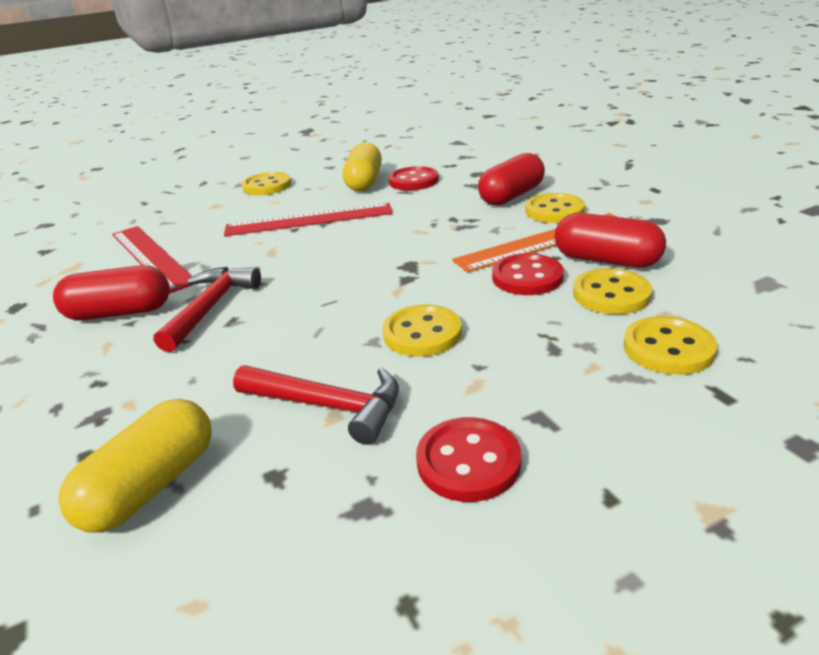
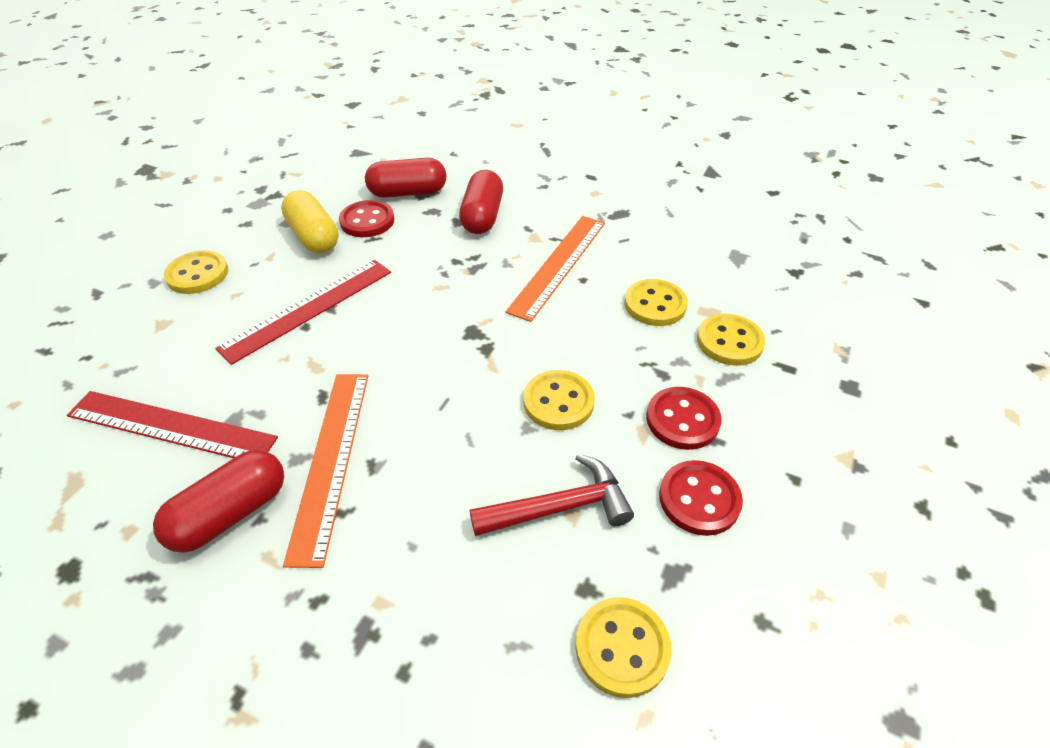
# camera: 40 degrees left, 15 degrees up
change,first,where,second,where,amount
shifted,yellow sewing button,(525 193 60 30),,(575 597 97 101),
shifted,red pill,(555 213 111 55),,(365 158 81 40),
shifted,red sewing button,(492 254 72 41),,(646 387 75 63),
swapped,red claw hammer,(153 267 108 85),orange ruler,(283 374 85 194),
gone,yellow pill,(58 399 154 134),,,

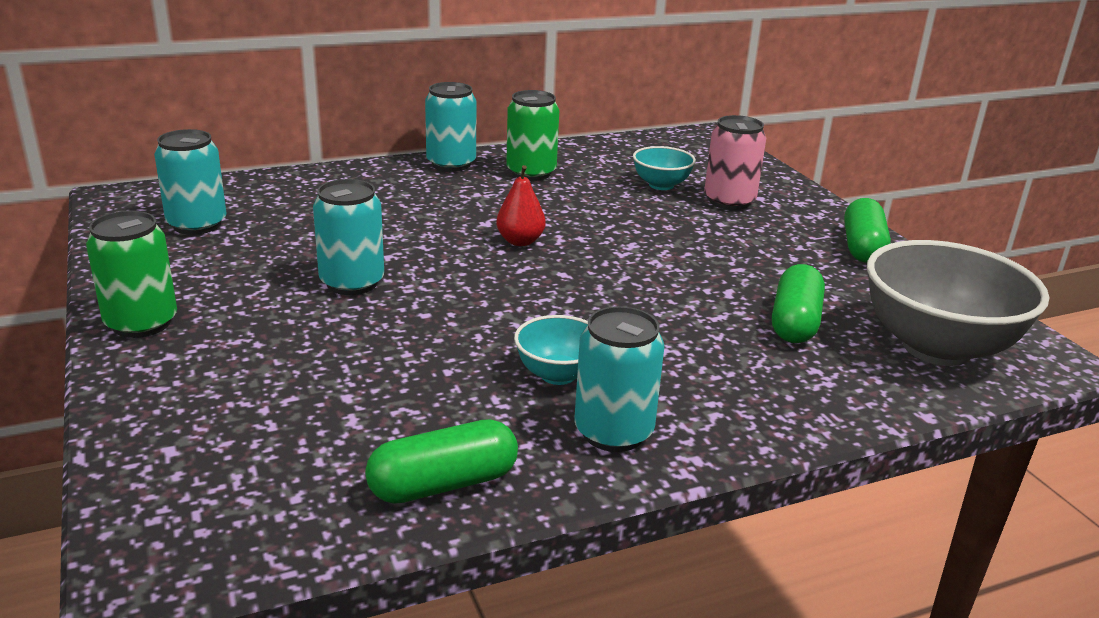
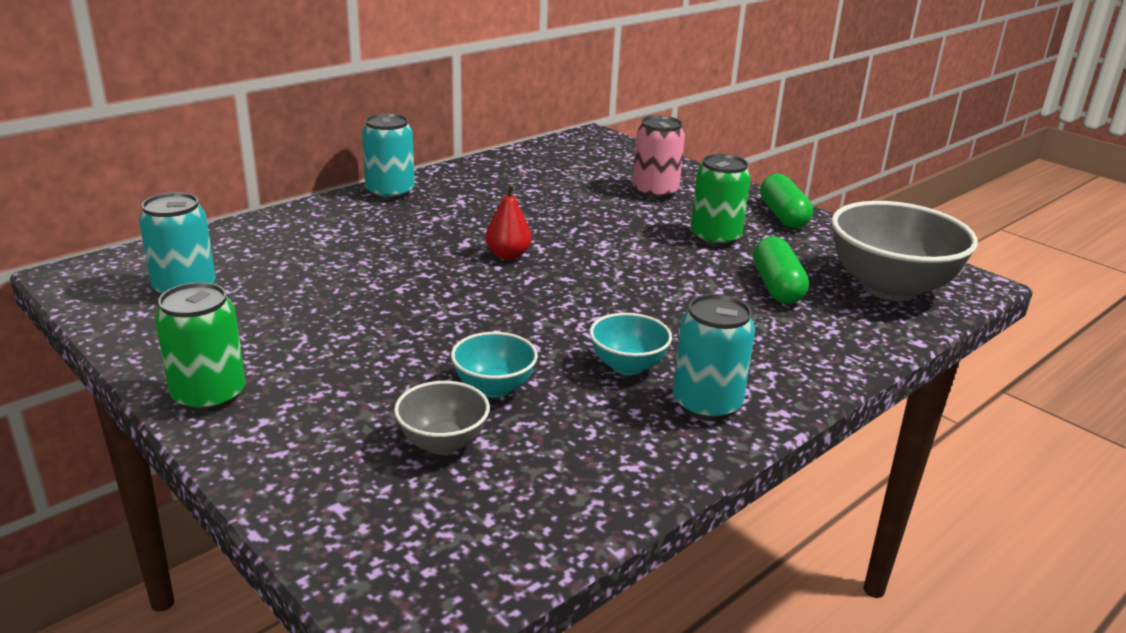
# camera: 20 degrees left, 0 degrees up
change,first,where,second,where,amount
shifted,green can,(506 90 53 91),,(690 154 61 93),
shifted,aqua bowl,(633 146 63 44),,(451 332 87 66),
gone,aqua can,(313 179 71 116),,,
gone,green pill,(365 419 153 85),,,
new,,,grey bowl,(394 381 96 74),

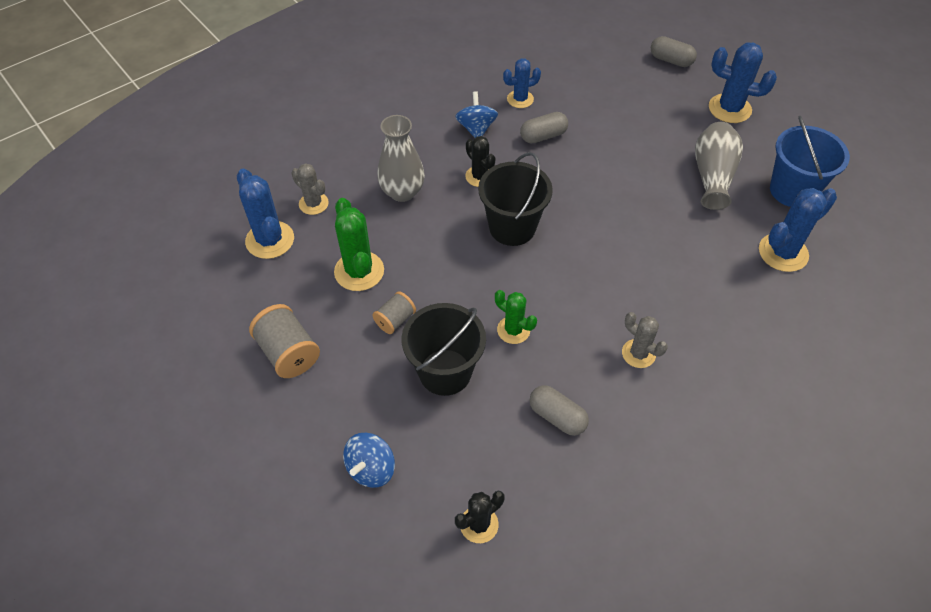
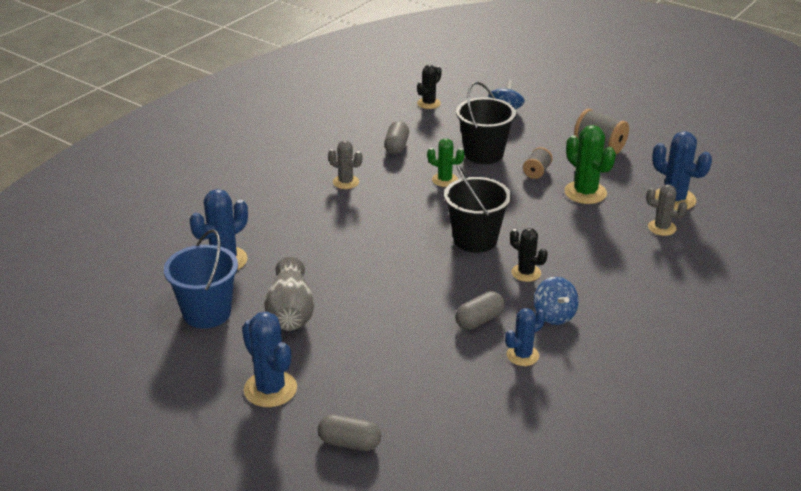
# camera: 165 degrees right, 20 degrees down
change,first,where,second,where,amount
rotated,cobalt cactus,(709 43 68 80),,(242 312 55 95),45 degrees clockwise
gone,grey flower vase,(377 115 48 87),,,
rotated,grey pill,(530 385 59 51),,(384 121 25 33),75 degrees clockwise

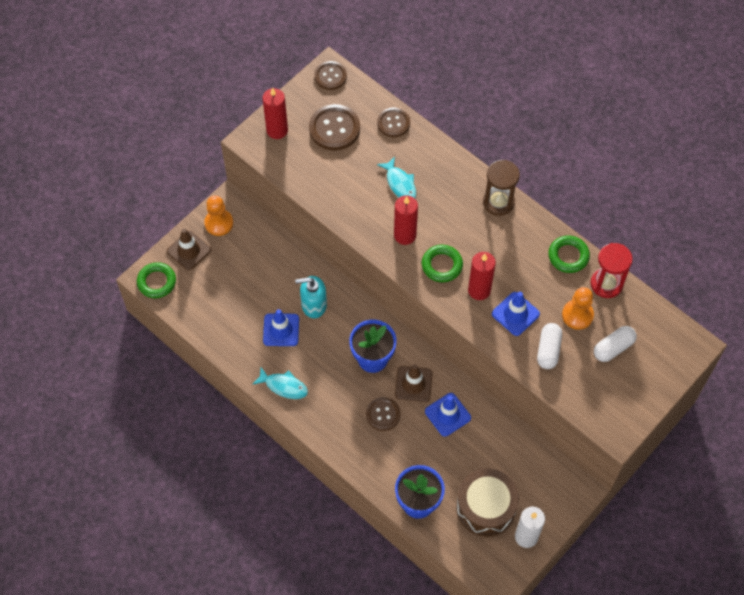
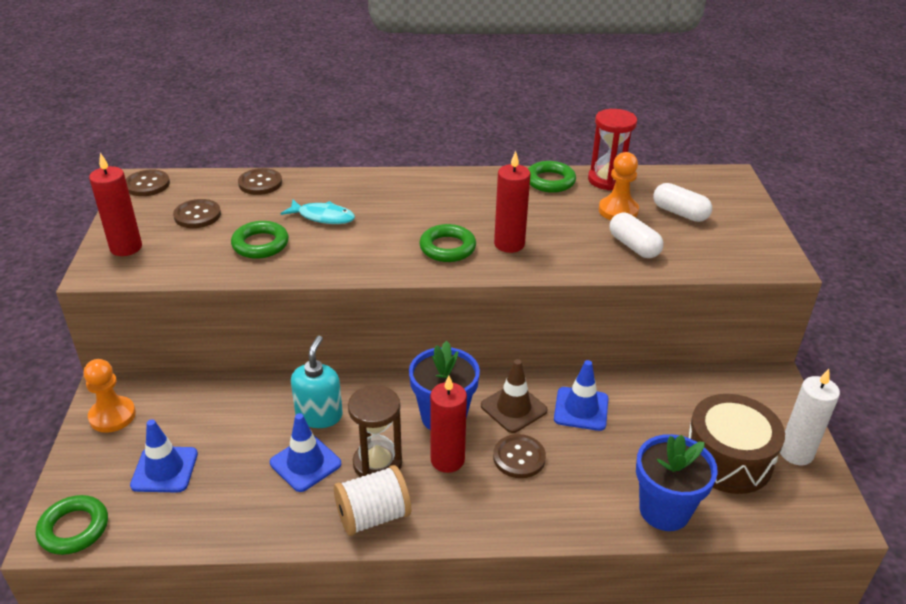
# camera: 45 degrees left, 25 degrees down
change,first,where,second,where,amount
scaled,russet sewing button,(309 104 51 47),,(173 199 48 29),x0.65
shifted,russet hourglass,(483 160 37 56),,(348 385 54 92),
shifted,red candle,(394 195 24 50),,(430 375 37 98),
gone,russet safety cone,(167 228 44 43),,,
rotated,aqua soap dispenser,(295 276 32 42),,(291 335 52 93),150 degrees clockwise
shifted,cobalt safety cone,(492 292 48 44),,(130 419 68 74),
rotated,snow-white pill,(594 326 43 36),,(653 183 59 39),60 degrees counterclockwise
swapped,aqua fish figure,(252 367 56 32),snow-white bobbin,(334 465 77 71),
new,,,green ring,(231 221 58 38),

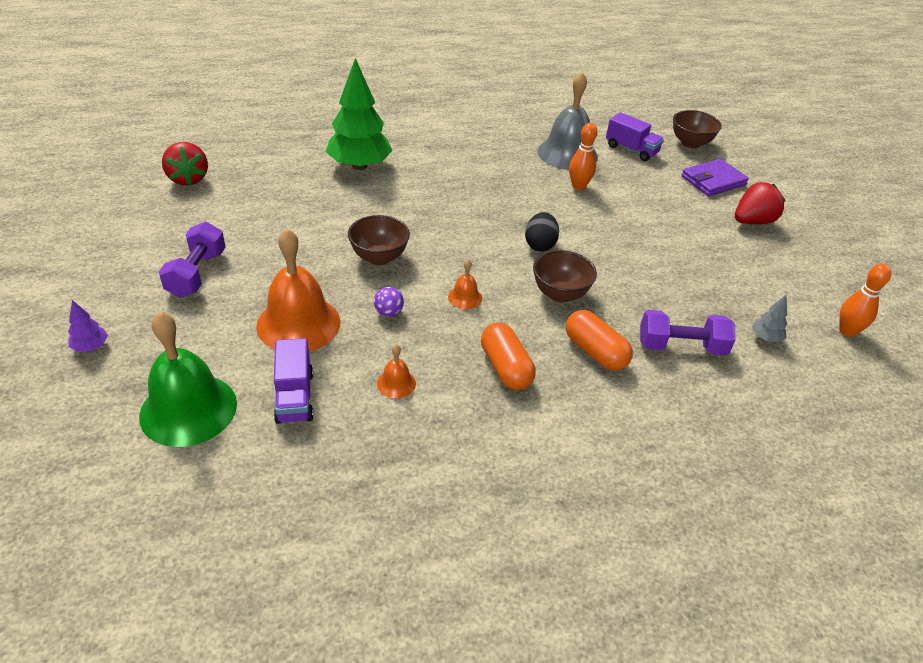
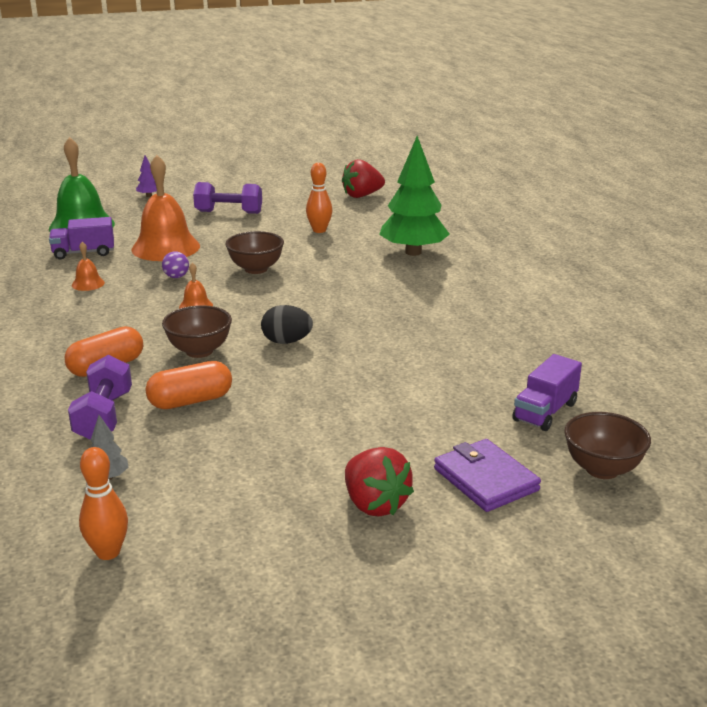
# camera: 90 degrees right, 15 degrees down
change,first,where,second,where,amount
gone,grey hand bell,(537 72 61 98),,,
shifted,orange skittle,(569 123 28 67),,(306 163 26 70),
shifted,orange pill,(481 323 55 67),,(146 361 86 48),

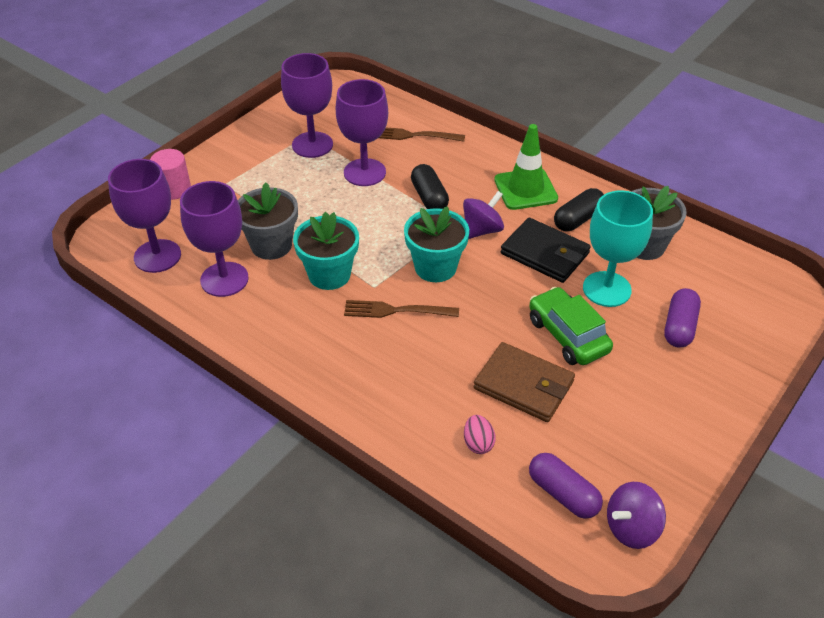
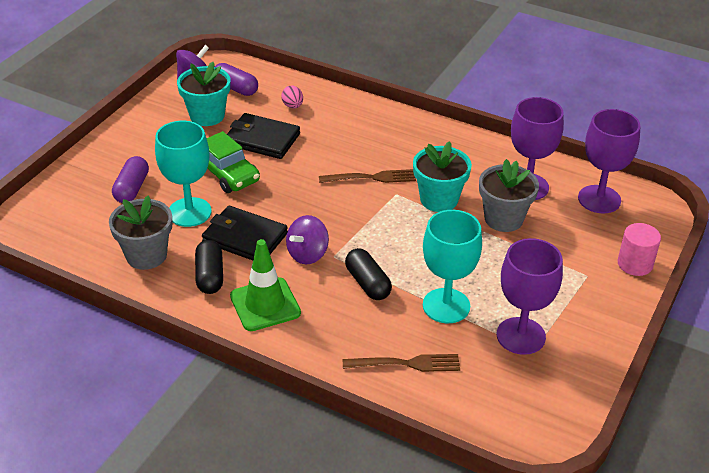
# camera: 170 degrees right, 5 degrees down
change,first,where,second,where,amount
repainted,purple goblet,(336 79 52 107),aqua goblet,(423 210 59 113),
rotated,jet-black pill,(554 188 50 44),,(195 240 28 54),45 degrees counterclockwise
shifted,aqua flower pot,(404 206 65 76),,(177 62 53 64),
repainted,russet card wallet,(474 342 101 80),jet-black card wallet,(227 113 73 46),

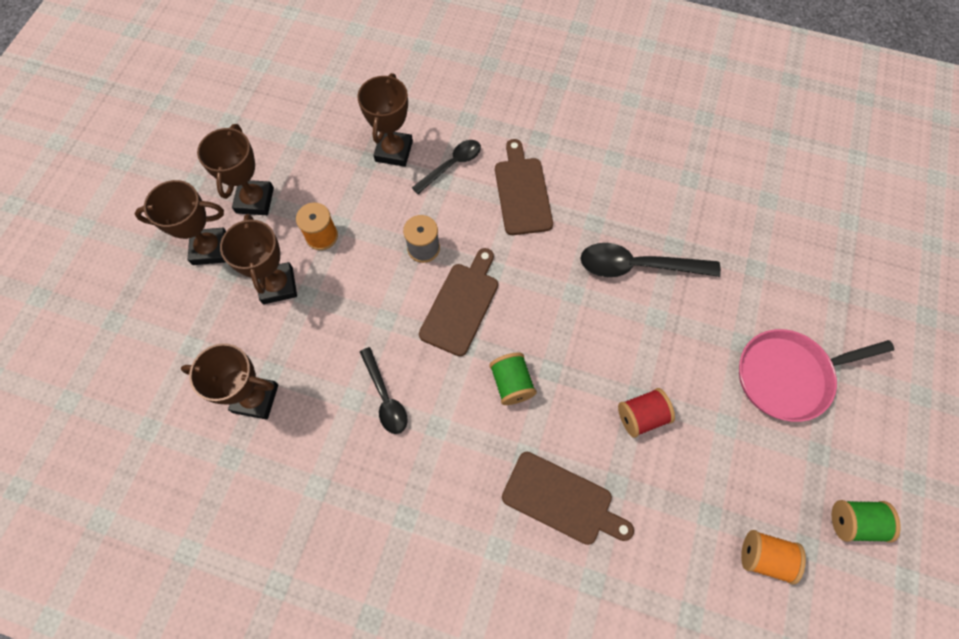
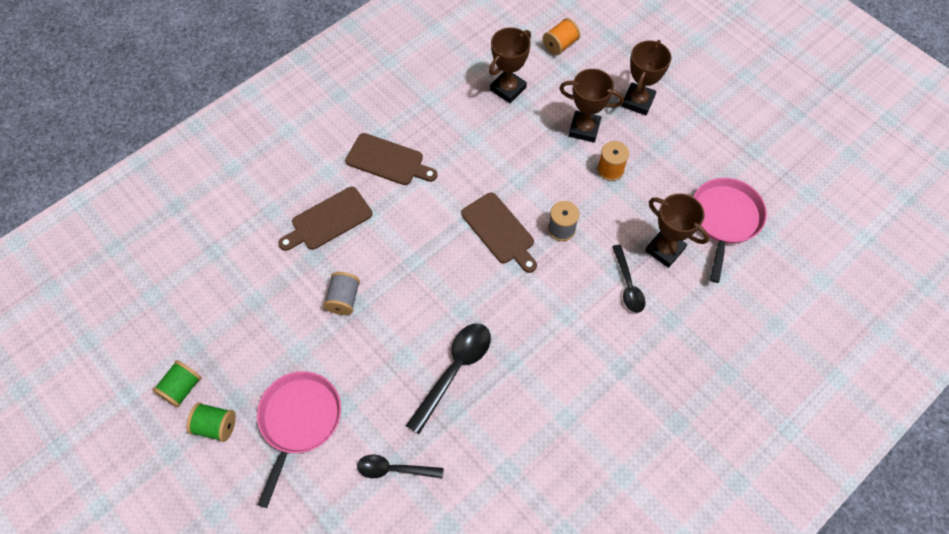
# camera: 120 degrees right, 5 degrees down
change,first,where,second,where,amount
gone,russet award cup,(197 124 77 91),,,
shifted,russet bread board,(495 139 58 96),,(345 133 93 52),
shifted,jet-black teaspoon,(360 347 48 87),,(357 455 87 24),
shifted,green bobbin,(490 352 47 53),,(186 403 50 39),
repainted,red bobbin,(618 388 57 50),grey bobbin,(323 272 37 43),
shifted,orange bobbin,(741 530 65 55),,(543 18 37 37),
new,,,rosy frying pan,(693 178 74 105),

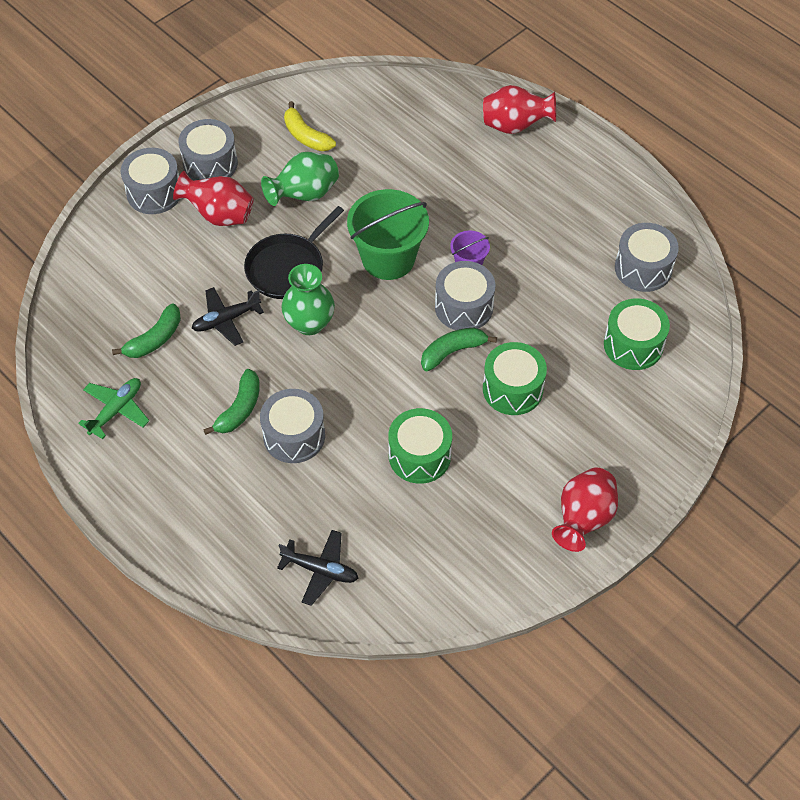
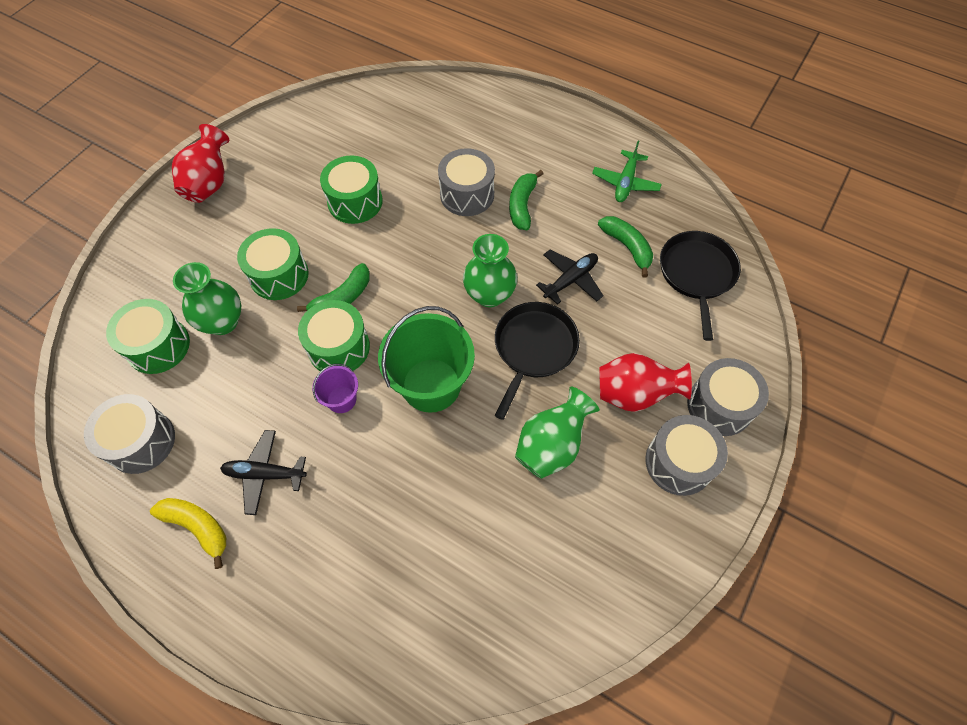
# camera: 165 degrees right, 5 degrees up
change,first,where,second,where,amount
gone,red flower vase,(483 85 73 49),,,
shifted,yellow toy banana,(284 101 52 50),,(150 498 76 71),
repainted,grey drum,(435 261 61 69),green drum,(298 300 72 71),
rotated,green toy banana,(112 303 69 55),,(598 216 55 62),120 degrees clockwise
shifted,jet-black aeroplane,(277 530 82 76),,(220 430 87 85),
new,,,jet-black frying pan,(660 231 81 110),
new,,,green flower vase,(173 262 68 73),

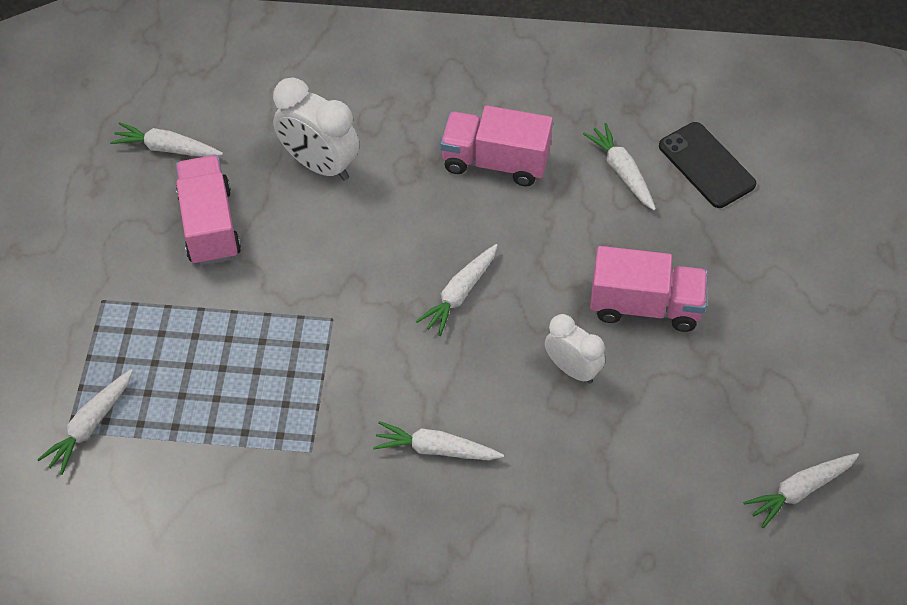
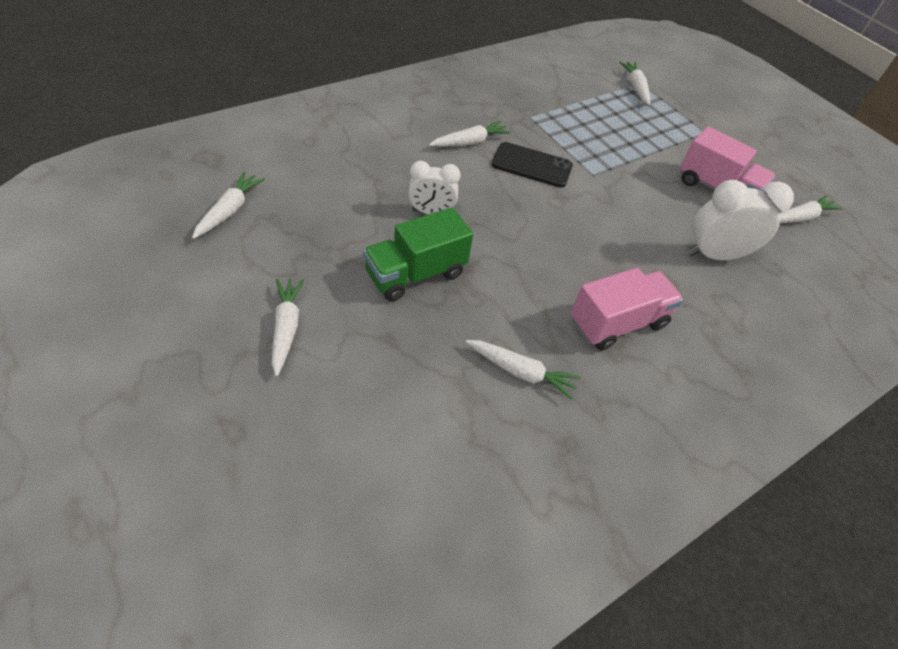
# camera: 135 degrees right, 5 degrees down
change,first,where,second,where,amount
shifted,jet-black mobile phone,(659 122 97 86),,(492 142 81 45),
shifted,snow-white carrot,(416 244 82 92),,(272 279 32 98),
repainted,rosy toy truck,(590 246 118 86),green toy truck,(363 207 110 94),

